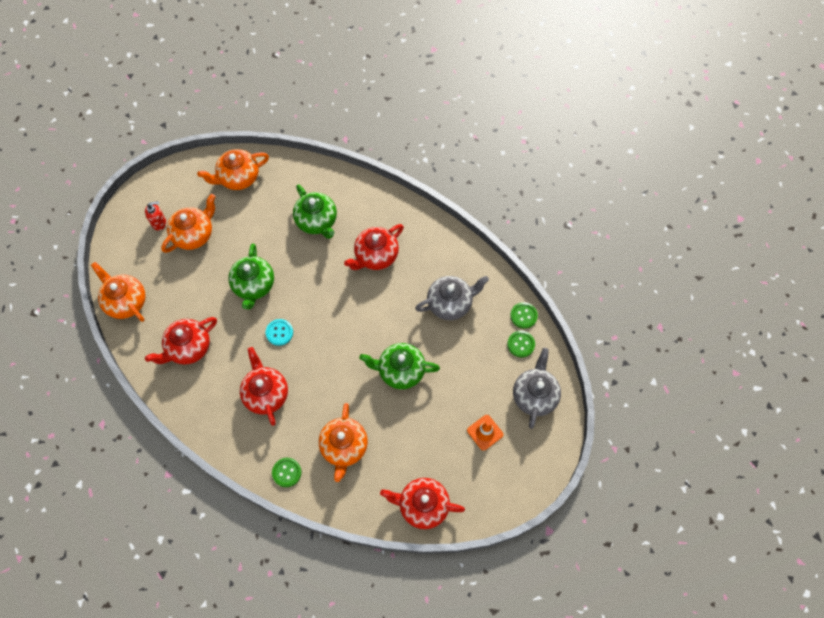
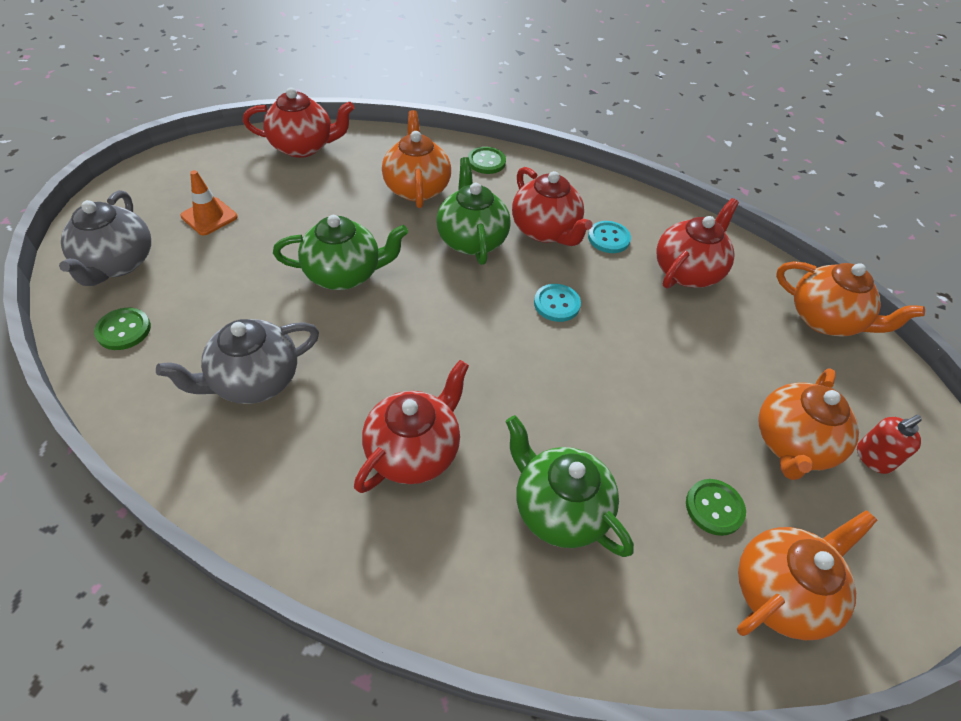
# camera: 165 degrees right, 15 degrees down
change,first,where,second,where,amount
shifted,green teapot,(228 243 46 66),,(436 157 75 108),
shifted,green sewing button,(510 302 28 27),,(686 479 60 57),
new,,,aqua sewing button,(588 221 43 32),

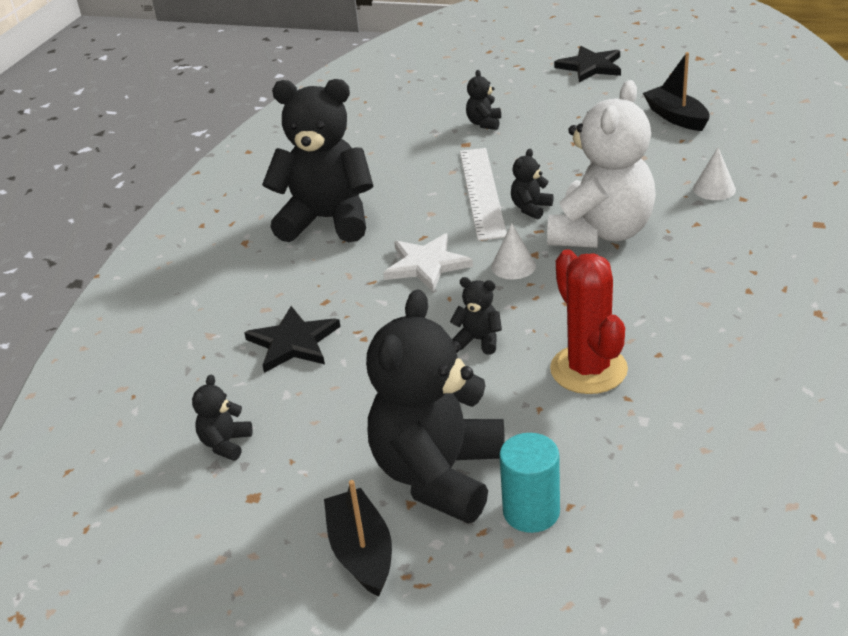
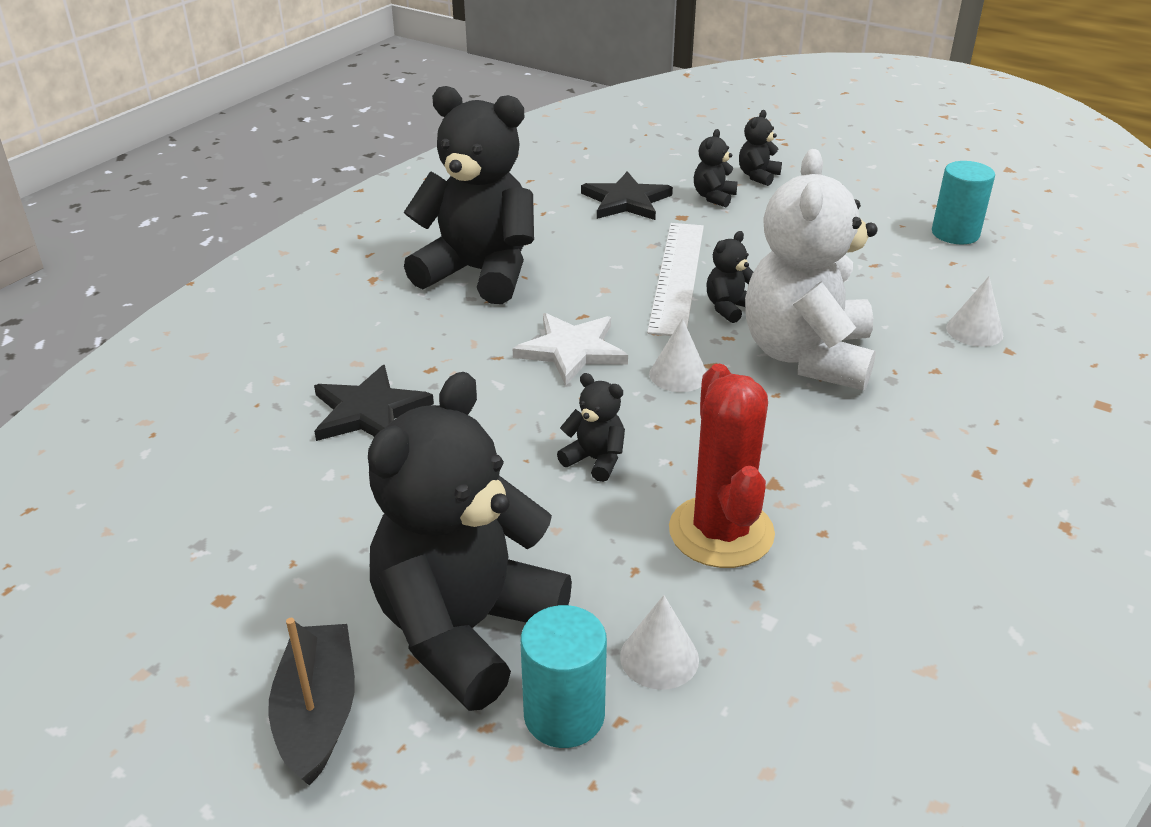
# camera: 10 degrees right, 0 degrees up
change,first,where,second,where,amount
shifted,jet-black star shape,(554 46 67 37),,(581 171 92 49),
swapped,jet-black sailboat,(643 52 67 79),aqua cylinder shape,(932 161 63 83),
rotated,snow-white stuffed bear,(547 80 109 168),,(745 149 133 242),150 degrees clockwise
shifted,jet-black stuffed bear,(192 375 61 86),,(739 110 43 76),
new,,,snow-white cone shape,(620 595 79 95),

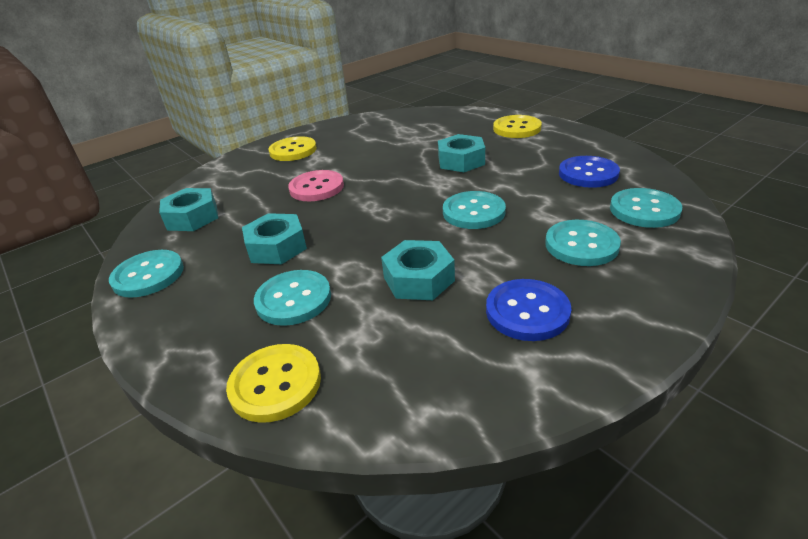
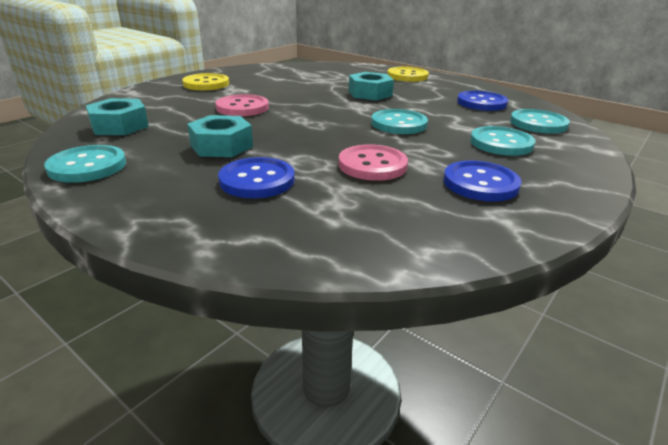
# camera: 15 degrees left, 5 degrees down
change,first,where,second,where,amount
swapped,aqua hex nut,(381 240 74 60),rosy sewing button,(338 145 70 36),
repainted,aqua sewing button,(254 270 77 56),cobalt sewing button,(218 157 77 41),
gone,yellow sewing button,(226 344 95 79),,,

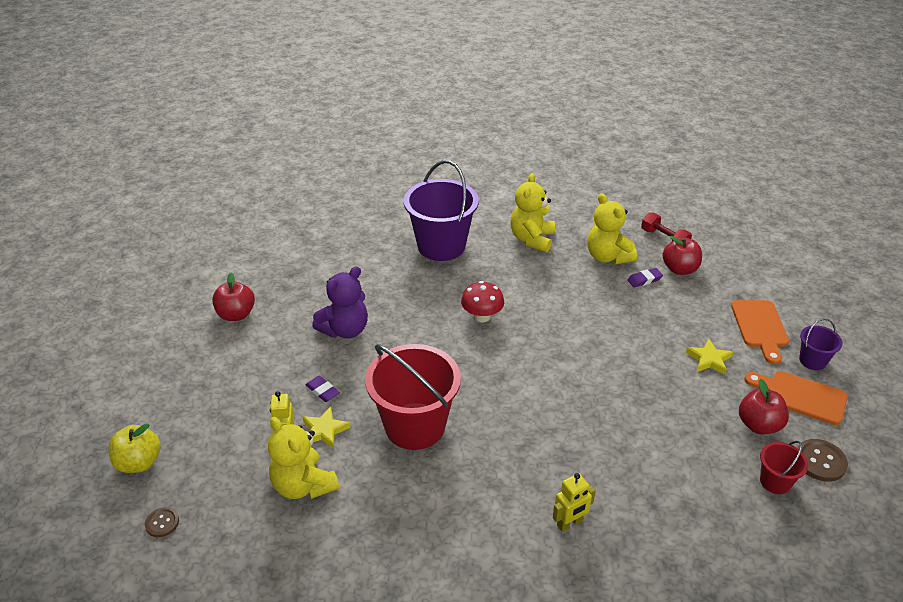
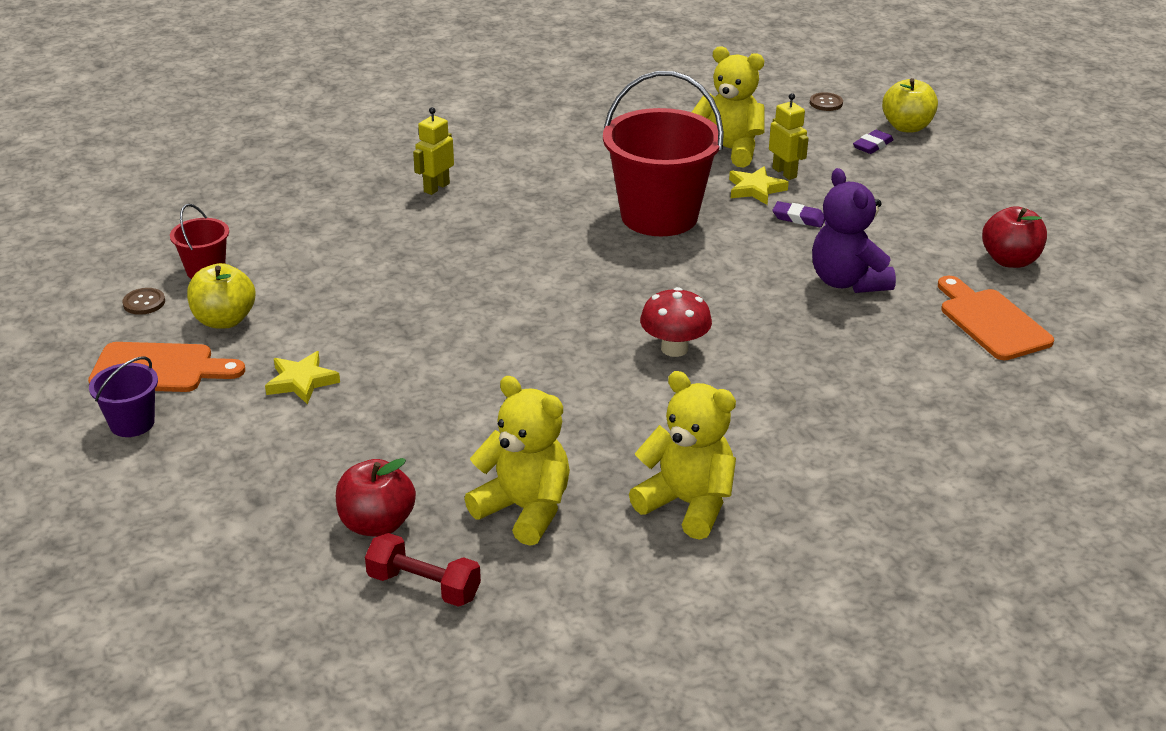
# camera: 155 degrees right, 5 degrees down
change,first,where,second,where,amount
gone,purple sand bucket,(404 160 75 101),,,
rotated,yellow stuffed bear,(510 173 45 79),,(629 371 107 169),45 degrees counterclockwise
rotated,purple stuffed bear,(312 266 56 73),,(812 168 84 125),45 degrees counterclockwise
shifted,purple gum eraser,(627 268 36 20),,(853 130 40 24),
shifted,orange bread board,(731 300 58 64),,(938 276 116 84),
repainted,red apple,(739 379 50 56),yellow apple,(187 263 69 65),
scaled,russet sewing button,(797 439 51 43),,(122 288 43 27),x0.62

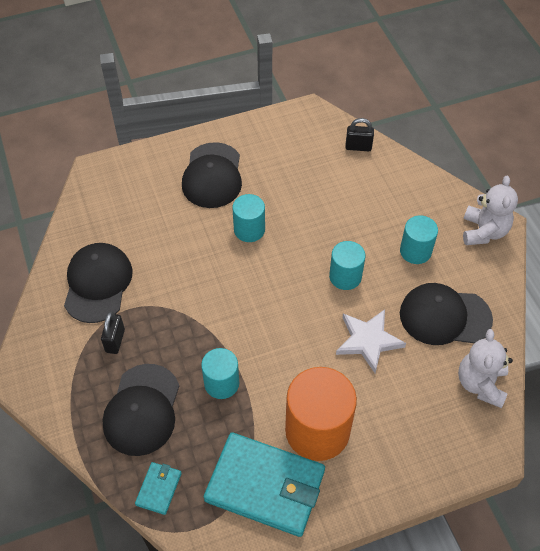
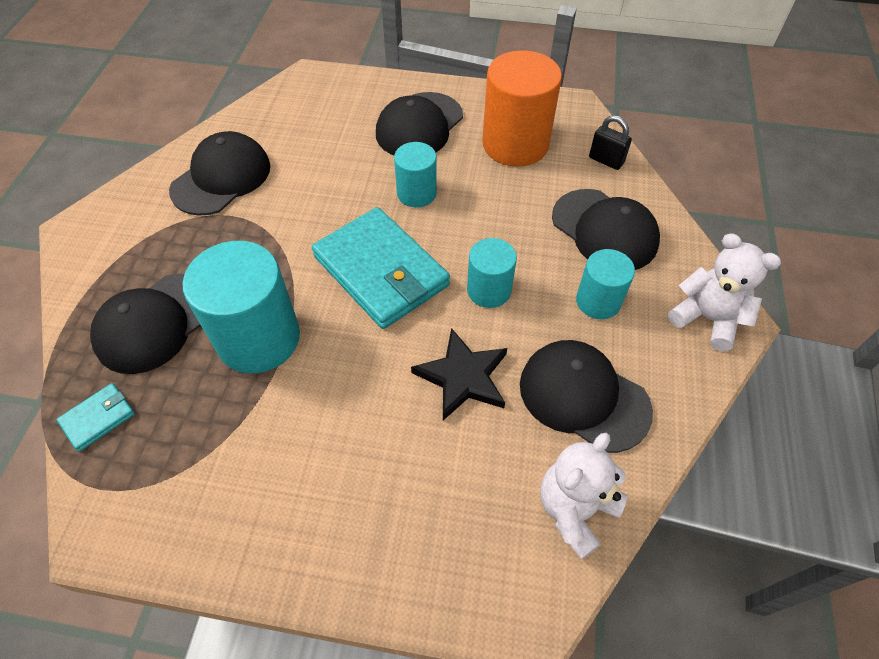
# camera: 30 degrees right, 0 degrees up
change,first,where,second,where,amount
rotated,snow-white stuffed bear,(463 176 55 69),,(668 233 113 118),90 degrees counterclockwise
repainted,snow-white star shape,(336 309 70 64),jet-black star shape,(411 328 96 92),
gone,jet-black lock,(101 311 24 43),,,
scaled,aqua cylinder shape,(201 348 38 51),,(183 241 117 132),x1.78
shifted,orange cylinder shape,(285 367 72 94),,(482 50 80 117),
shifted,aqua card wallet,(204 432 121 105),,(312 207 138 122),
new,,,jet-black cap,(552 189 108 81),

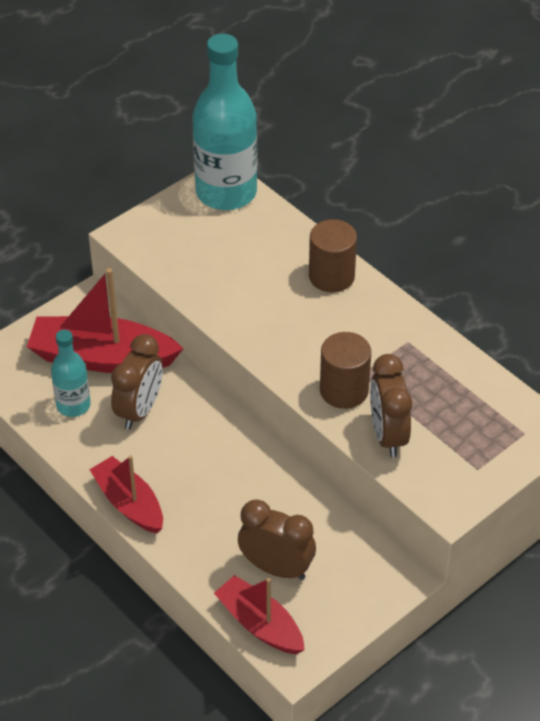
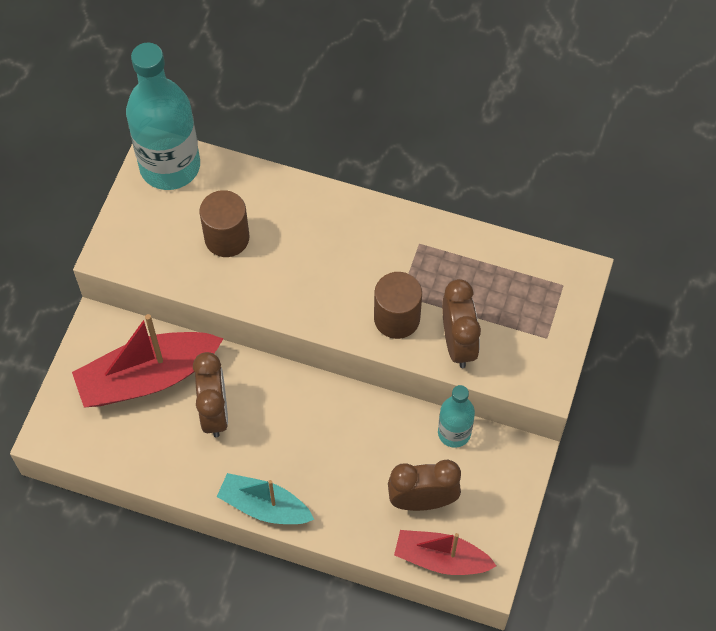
# camera: 30 degrees left, 15 degrees up
change,first,where,second,where,amount
shifted,russet cylinder shape,(309 219 48 74),,(199 190 50 67),
shifted,aqua drink bottle,(51 330 40 87),,(438 385 37 63),
rotated,russet clock,(370 354 42 103),,(442 279 39 89),150 degrees counterclockwise
repainted,red sailboat,(89 455 74 78),aqua sailboat,(217 473 97 51),

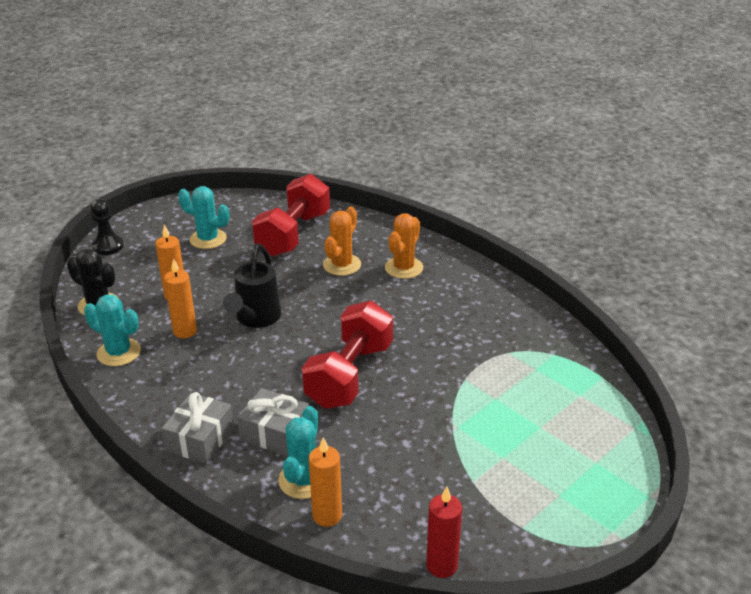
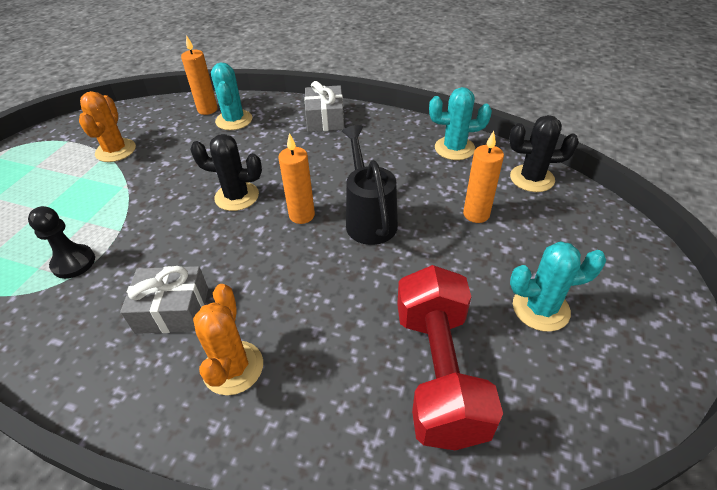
# camera: 155 degrees right, 10 degrees up
change,first,where,second,where,amount
shifted,jet-black game pawn,(91 199 33 56),,(28 206 67 73),
shifted,orange cactus,(323 207 38 69),,(79 91 57 71),
shifted,orange candle,(164 258 33 80),,(278 133 37 91),
swapped,red free weight,(302 301 91 108),jet-black cactus,(190 134 72 77),
shifted,grey gift,(237 388 72 68),,(120 266 88 68),
gone,red candle,(426 487 36 91),,,

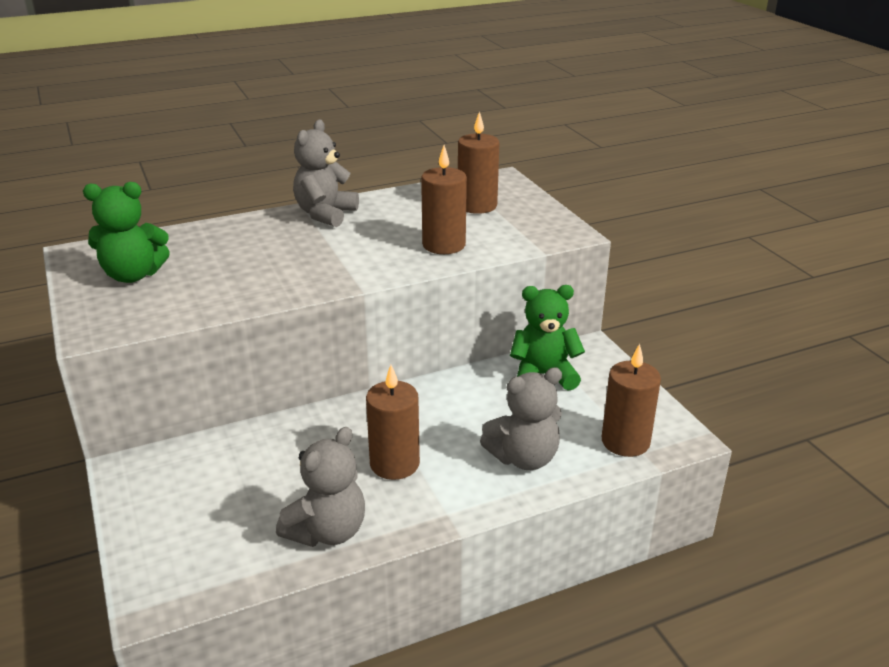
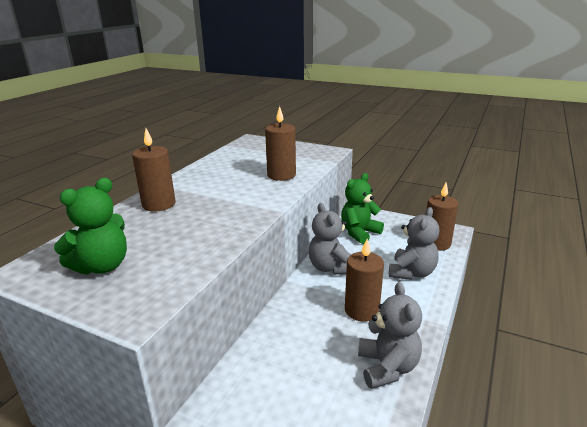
# camera: 40 degrees left, 5 degrees down
change,first,where,second,where,amount
shifted,russet candle,(458 111 41 103),,(132 129 43 83),
shifted,grey stuffed bear,(293 120 66 107),,(309 203 42 72),

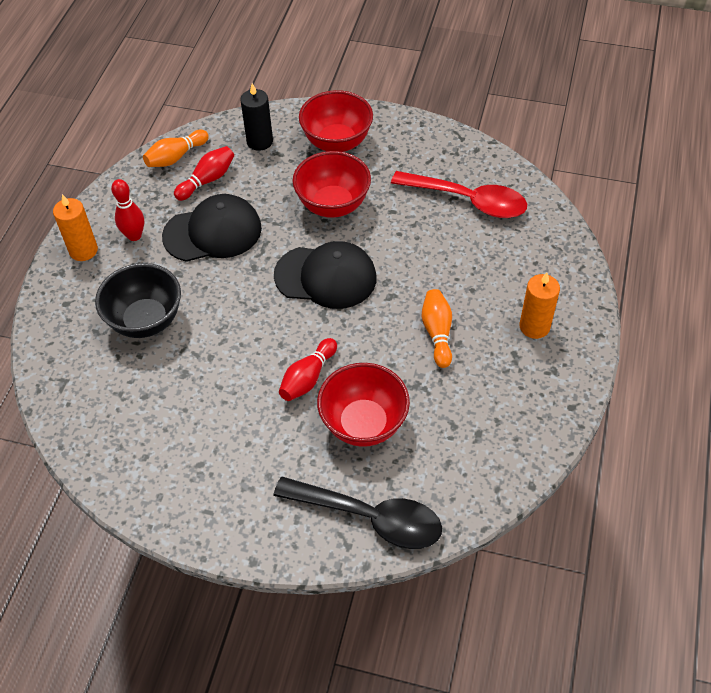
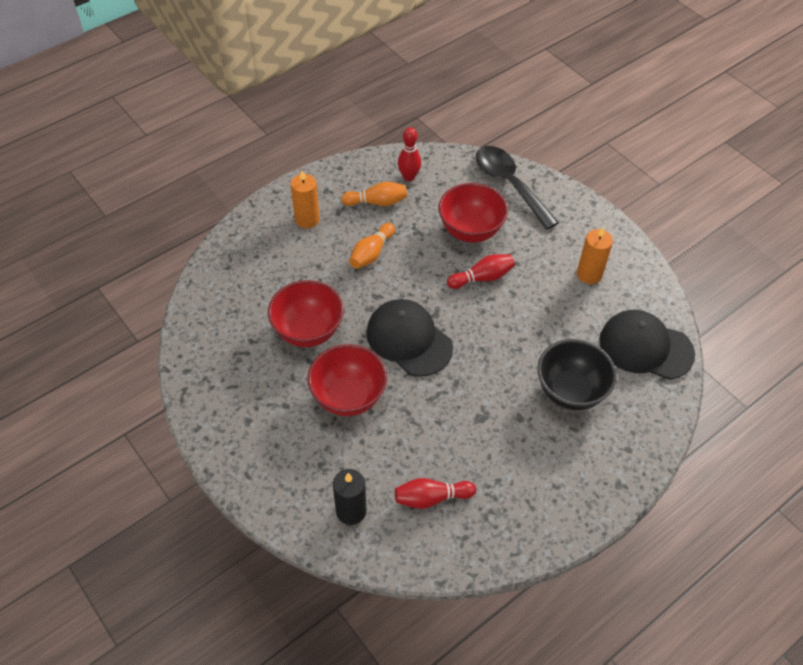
# camera: 145 degrees left, 0 degrees up
change,first,where,second,where,amount
shifted,red bowl,(299 90 74 62),,(268 280 76 67),
shifted,orange skittle,(143 129 66 38),,(341 182 66 24),
gone,red teaspoon,(391 171 136 47),,,
shifted,red skittle,(111 179 33 62),,(398 127 23 54),
shifted,orange candle,(53 194 45 67),,(577 227 36 57),
shifted,jet-black cap,(162 194 100 68),,(599 310 96 70),

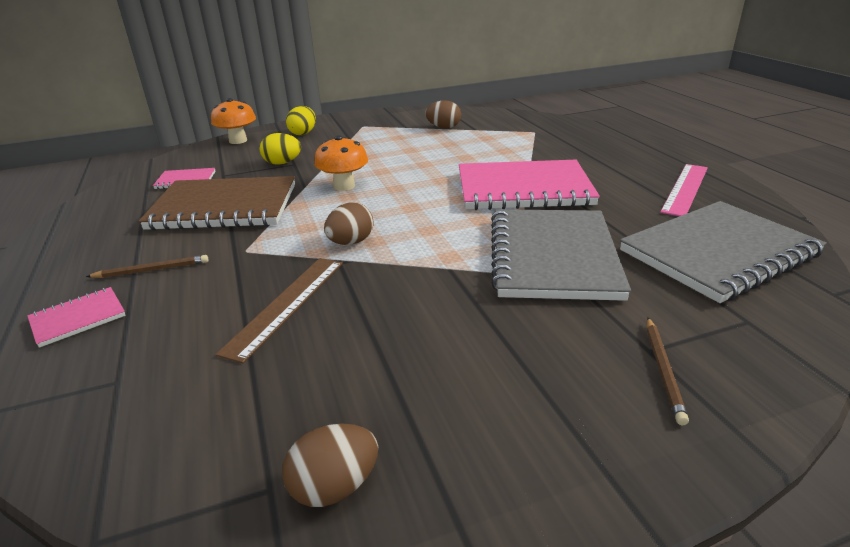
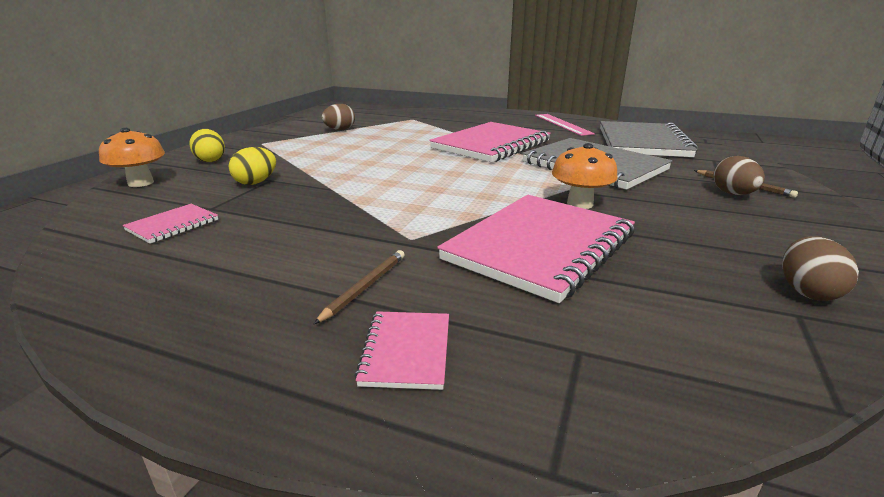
# camera: 50 degrees left, 5 degrees down
change,first,where,second,where,amount
shifted,orange toadstool,(314 135 54 56),,(552 143 66 66),
gone,russet notebook,(139 176 156 55),,,
shifted,russet toy egg,(324 202 49 43),,(713 156 52 39),
swapped,russet ruler,(216 258 127 105),rosy notebook,(437 195 198 108),

